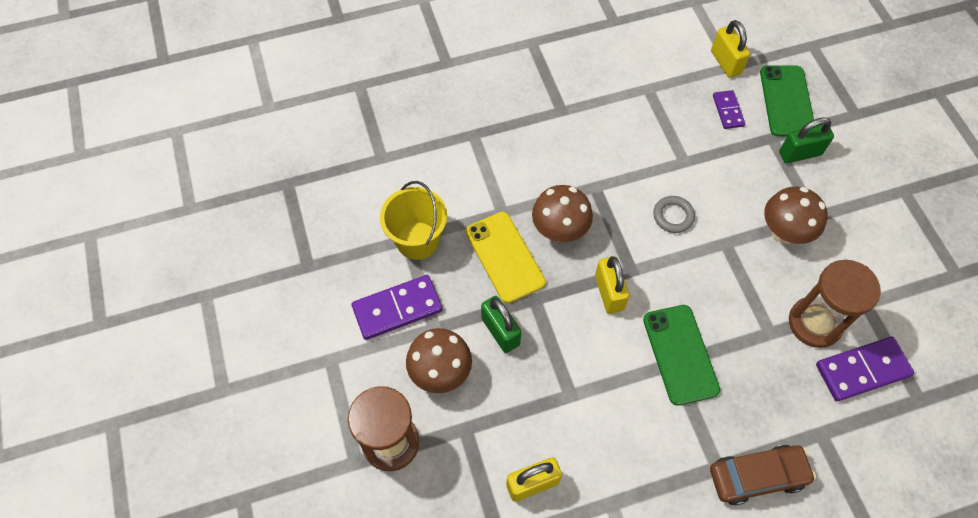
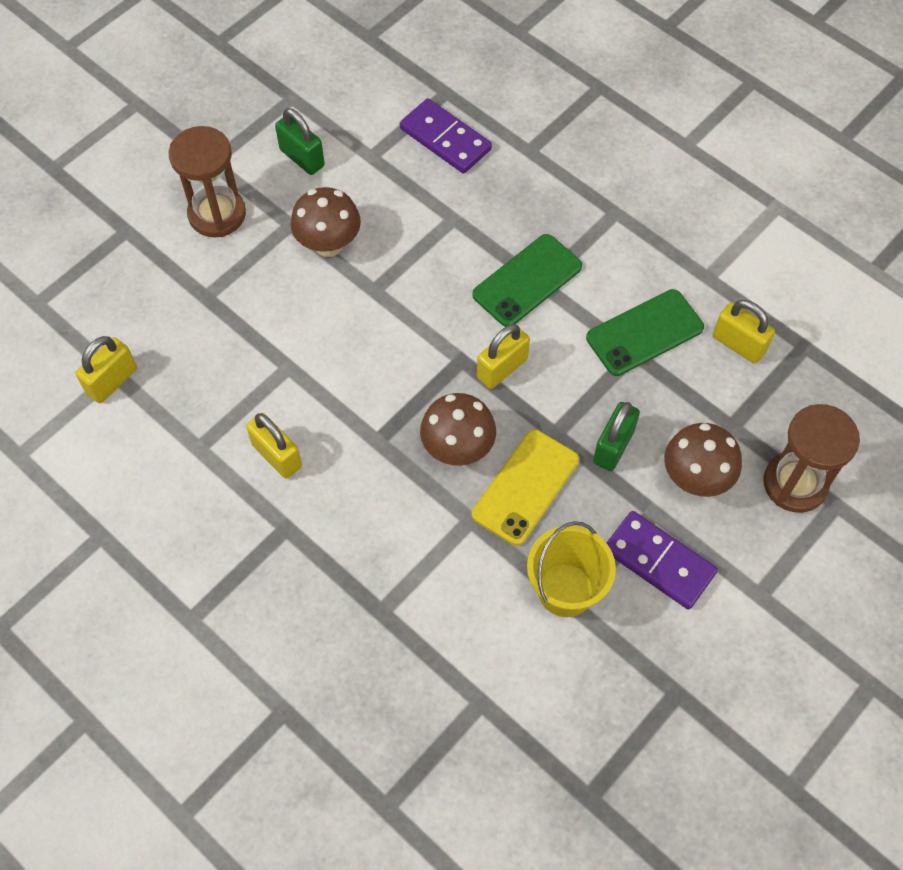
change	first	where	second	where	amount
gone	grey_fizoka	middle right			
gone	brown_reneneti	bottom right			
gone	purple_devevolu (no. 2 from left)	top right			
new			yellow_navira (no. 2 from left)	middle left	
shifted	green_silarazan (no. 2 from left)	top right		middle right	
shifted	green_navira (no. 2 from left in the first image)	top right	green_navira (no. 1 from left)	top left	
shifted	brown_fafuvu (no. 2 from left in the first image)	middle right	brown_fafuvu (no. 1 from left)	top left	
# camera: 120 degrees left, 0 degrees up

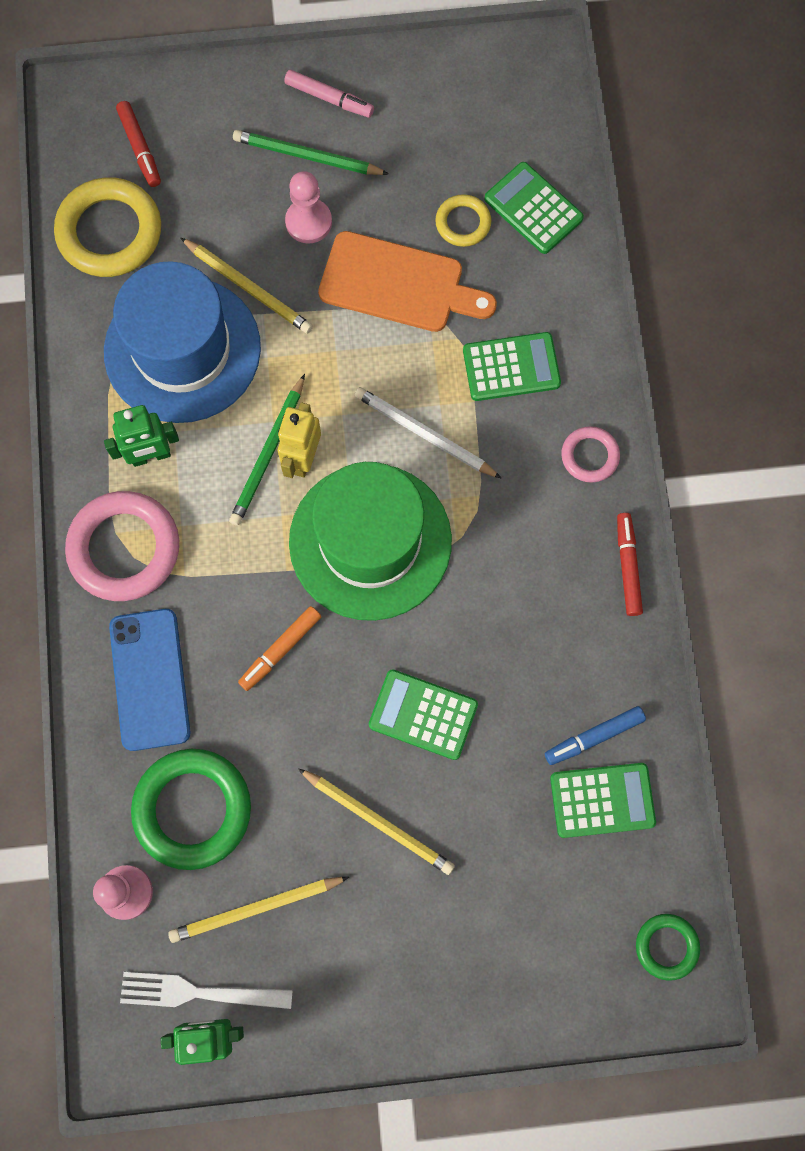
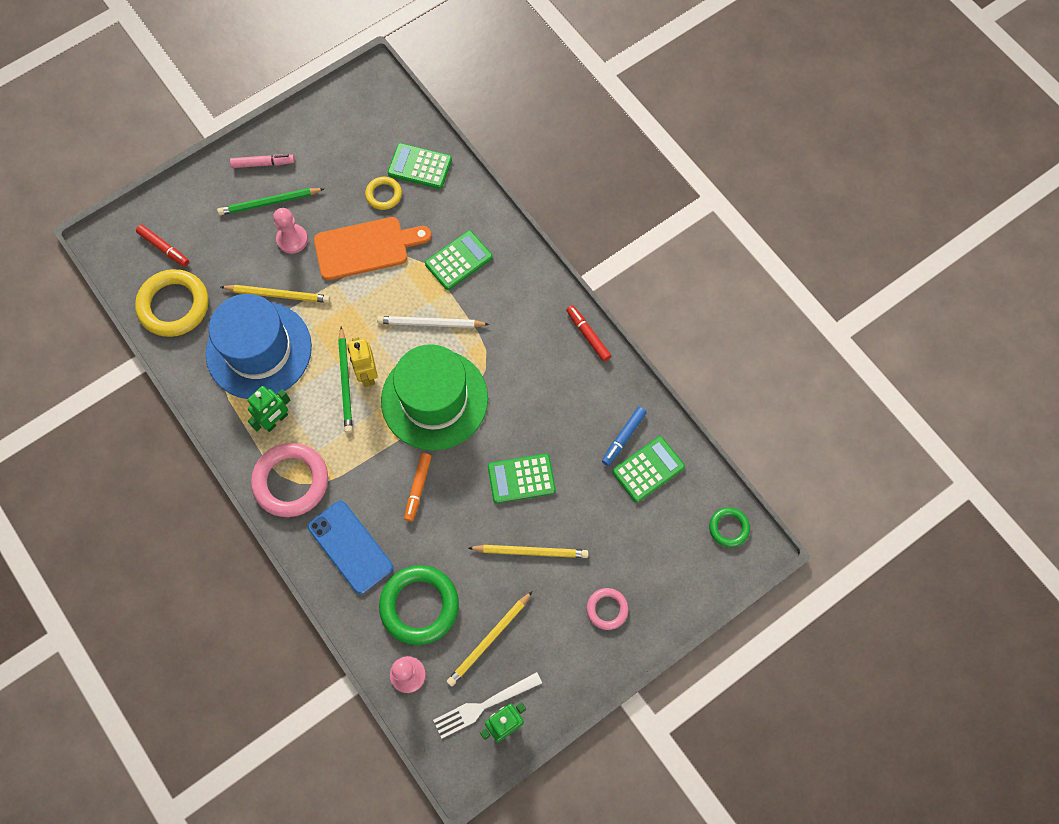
change	first	where	second	where	amount
shifted	pink_fizoka (no. 2 from left)	middle right		bottom centre	
# camera: 30 degrees left, 5 degrees down

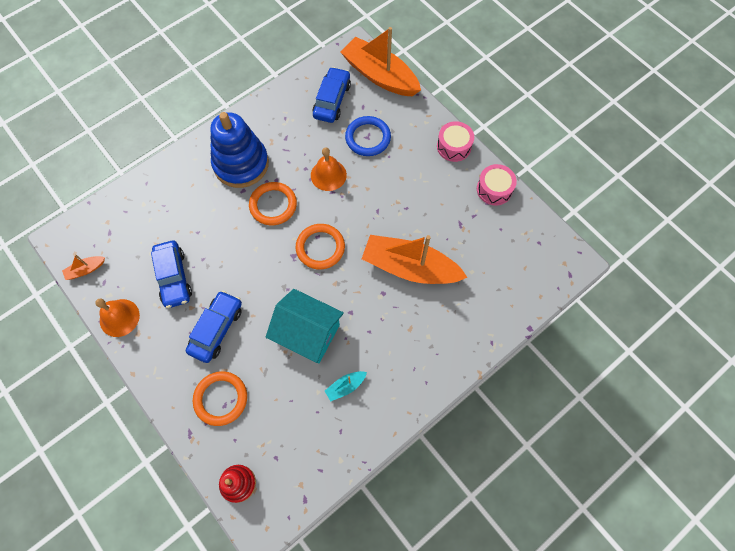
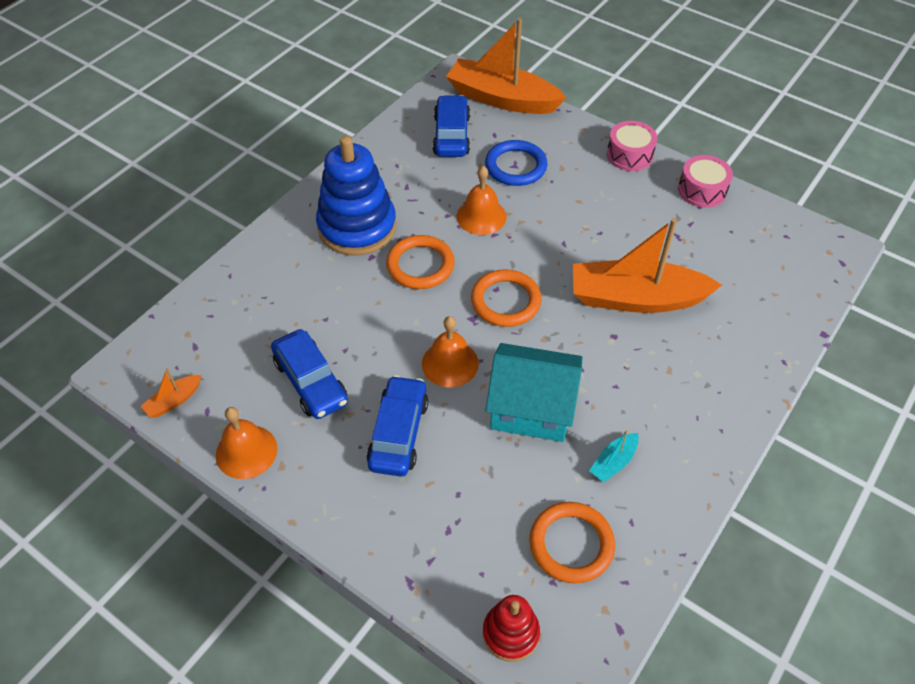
change	first	where	second	where	amount
new			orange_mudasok (no. 2 from left)	centre	
shifted	orange_fizoka (no. 1 from left in the first image)	bottom left	orange_fizoka (no. 3 from left)	bottom centre	
# camera: 15 degrees left, 15 degrees down

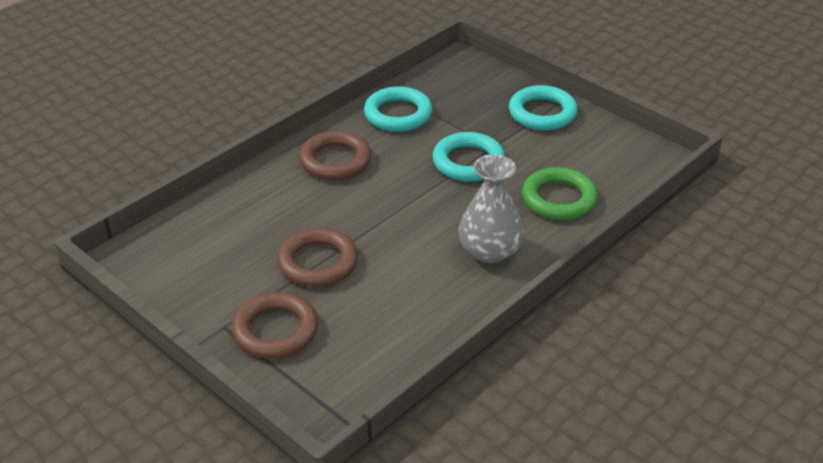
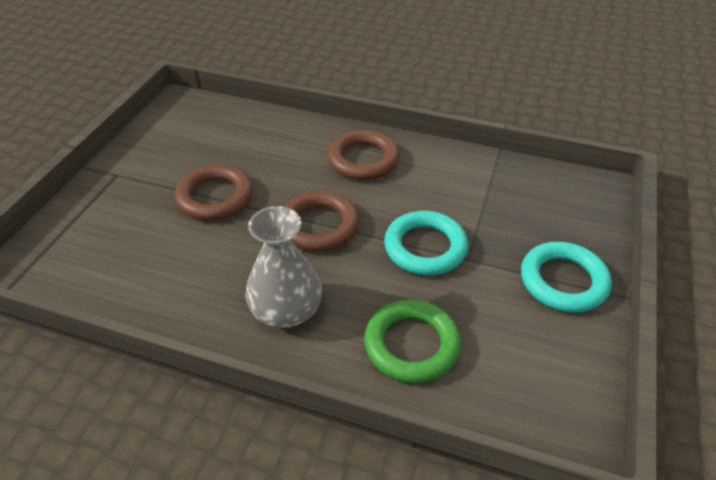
change	first	where	second	where	amount
gone	turquoise_fizoka (no. 1 from left)	top centre			
shifted	brown_fizoka (no. 1 from left in the first image)	bottom centre	brown_fizoka (no. 2 from left)	centre	
# camera: 65 degrees right, 5 degrees up

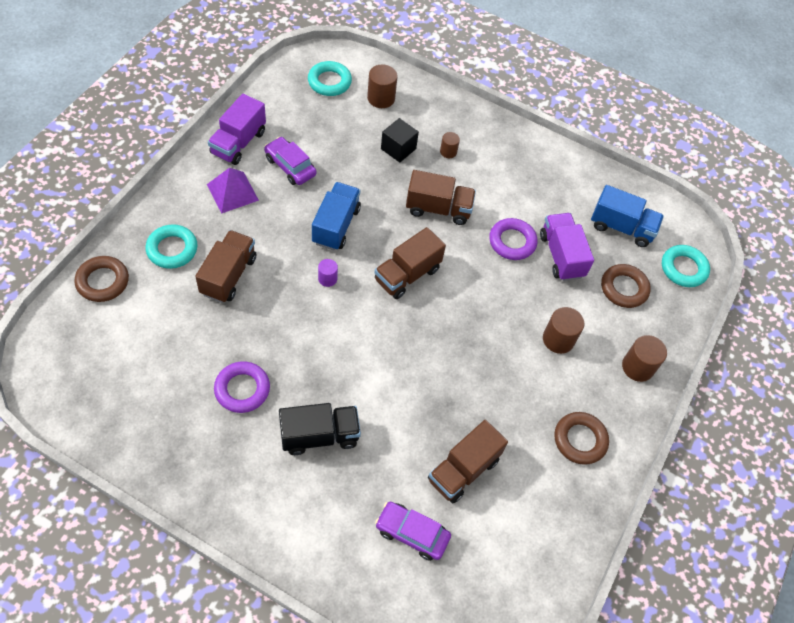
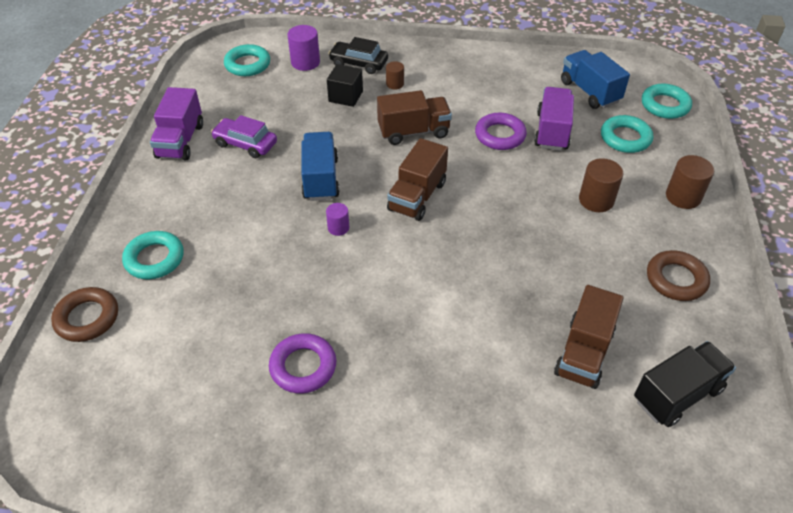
change	first	where	second	where	amount
gone	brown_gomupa (no. 1 from left)	middle left			
gone	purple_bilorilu	top left			
gone	purple_reneneti (no. 2 from left)	bottom centre			
new			black_reneneti	top centre	
shifted	black_gomupa	bottom centre		bottom right	
repainted	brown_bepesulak (no. 1 from left)	top centre	purple_bepesulak (no. 1 from left)	top centre	
repainted	brown_fizoka (no. 3 from left)	middle right	turquoise_fizoka (no. 3 from left)	top right	
rotated	purple_gomupa (no. 2 from left)	middle right		top right	45 degrees clockwise
rotated	blue_gomupa (no. 2 from left)	middle right		top right	120 degrees counterclockwise
# camera: 15 degrees left, 10 degrees down

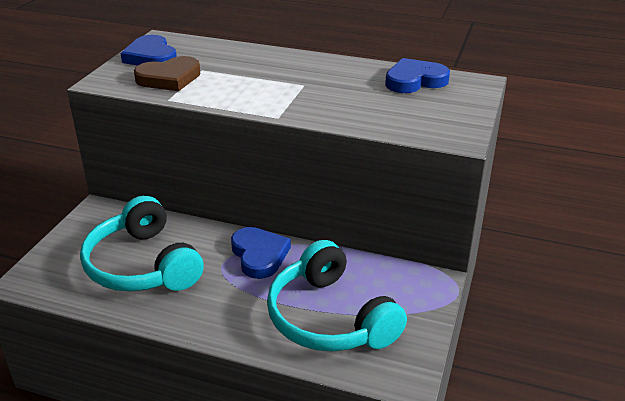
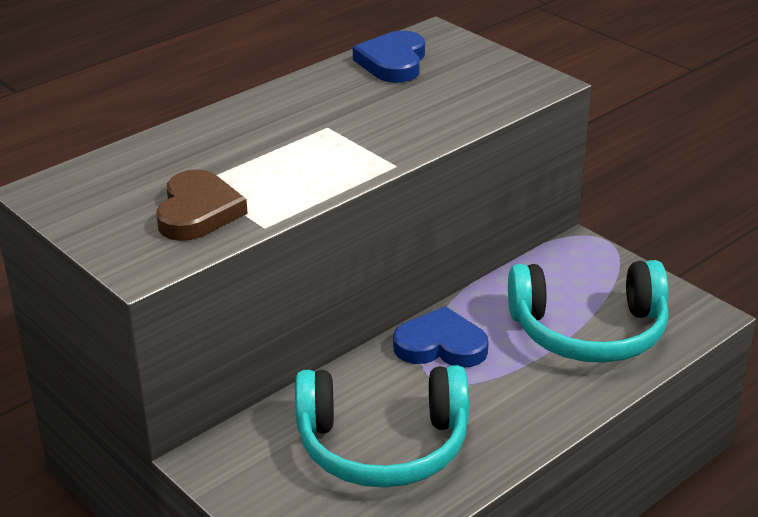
change	first	where	second	where	amount
gone	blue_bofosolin (no. 1 from left)	top left			
# camera: 60 degrees left, 0 degrees up

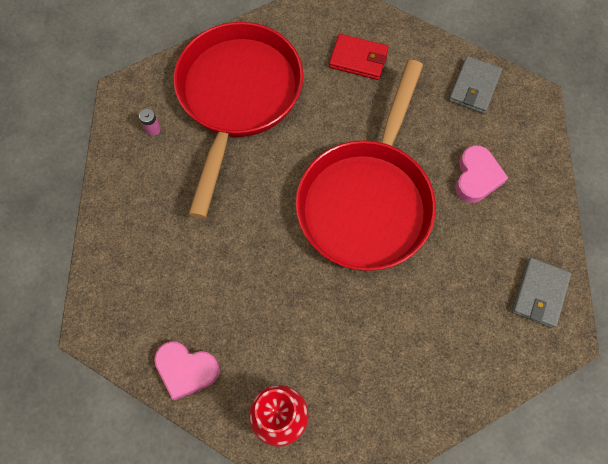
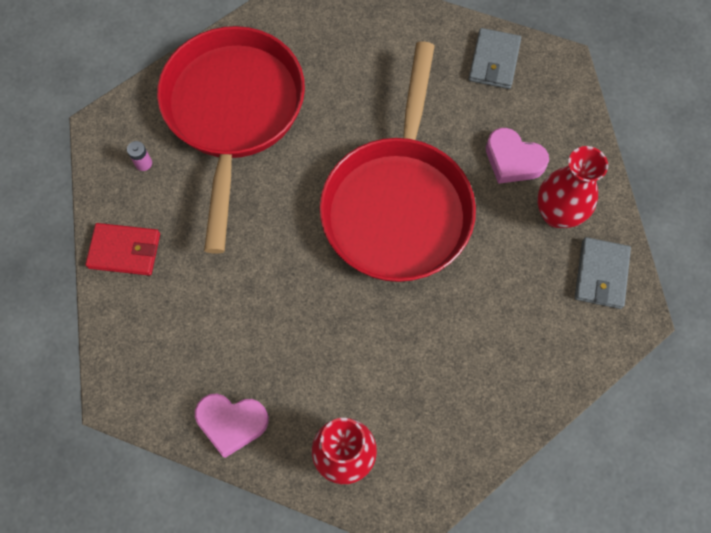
change	first	where	second	where	amount
new			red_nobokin (no. 2 from left)	middle right	
shifted	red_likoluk	top centre		middle left	
rotated	pink_bofosolin (no. 2 from left)	middle right		top right	120 degrees clockwise
# camera: 10 degrees left, 0 degrees up

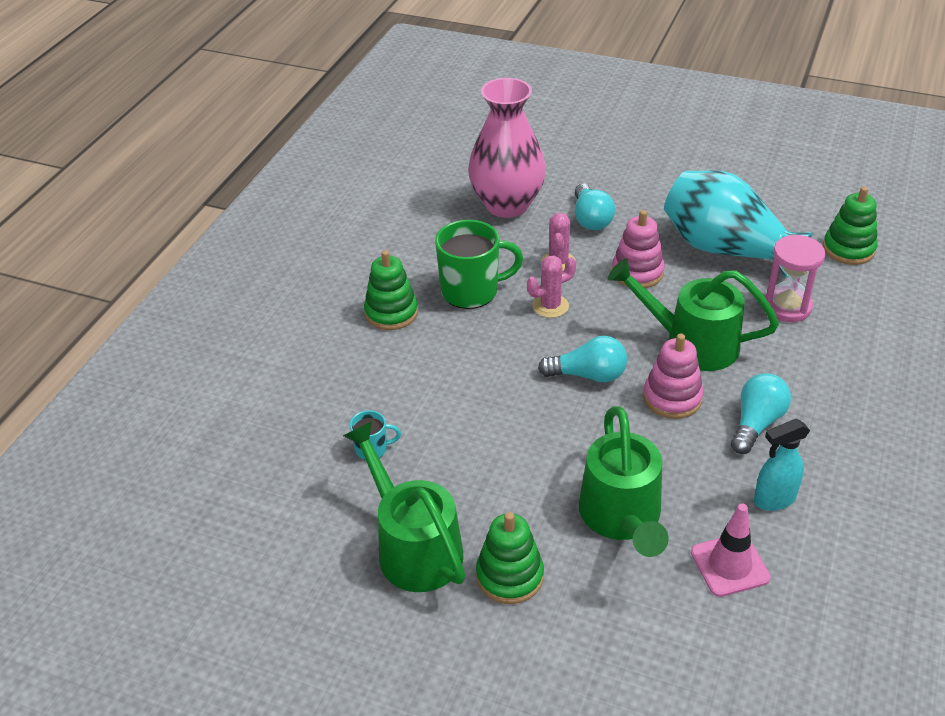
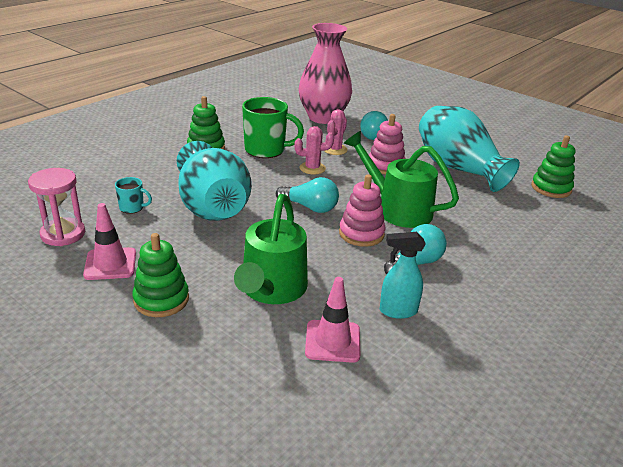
change	first	where	second	where	amount
new			turquoise_nobokin (no. 1 from left)	centre	
shifted	pink_fafuvu	middle right		middle left	
swapped	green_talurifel (no. 1 from left)	bottom centre	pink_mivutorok (no. 1 from left)	middle left	
# camera: 15 degrees right, 10 degrees down

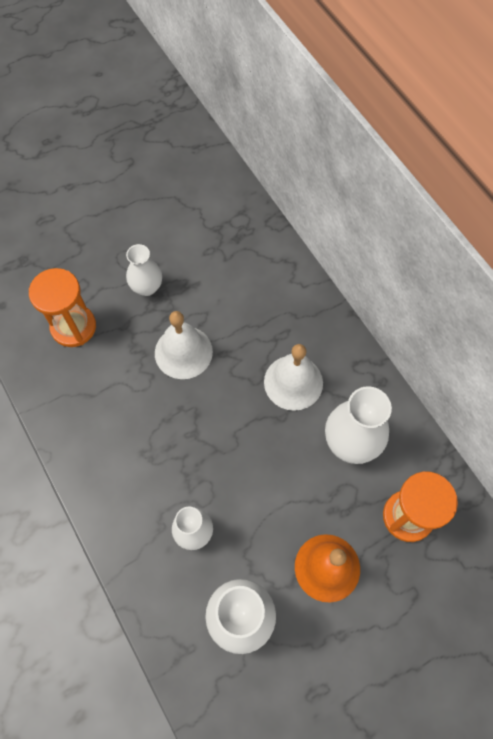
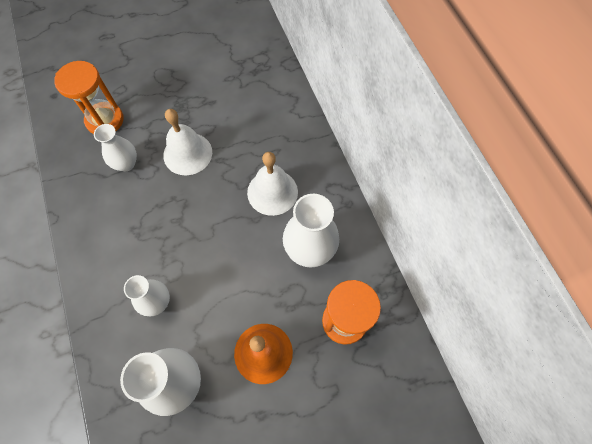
change	first	where	second	where	amount
shifted	white_nobokin (no. 1 from left)	middle left		top left	
# camera: 10 degrees right, 0 degrees up

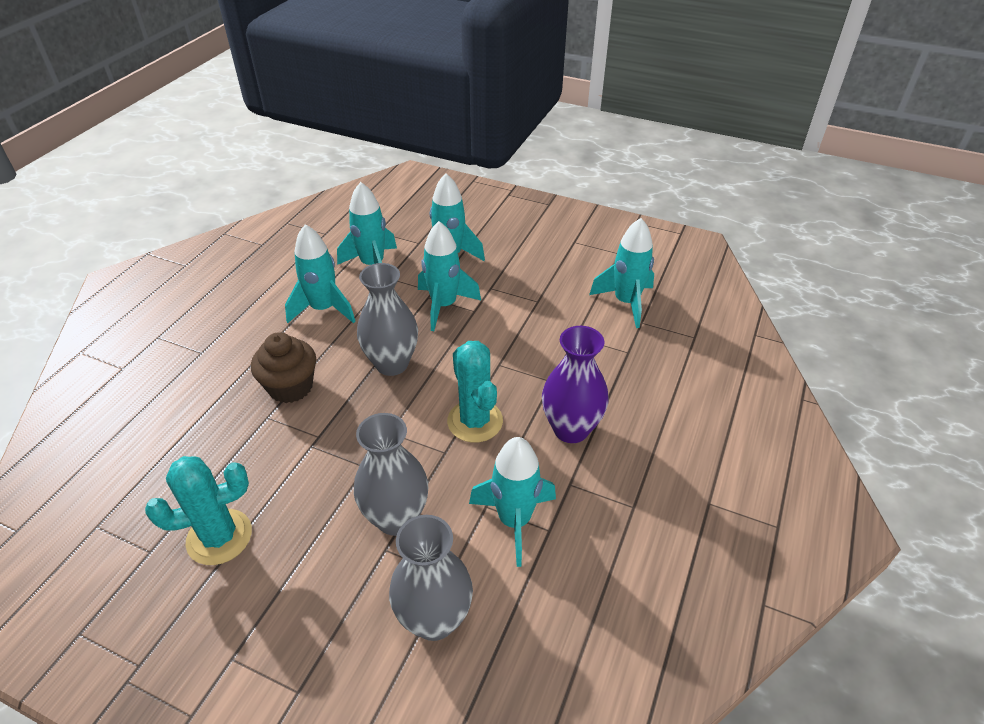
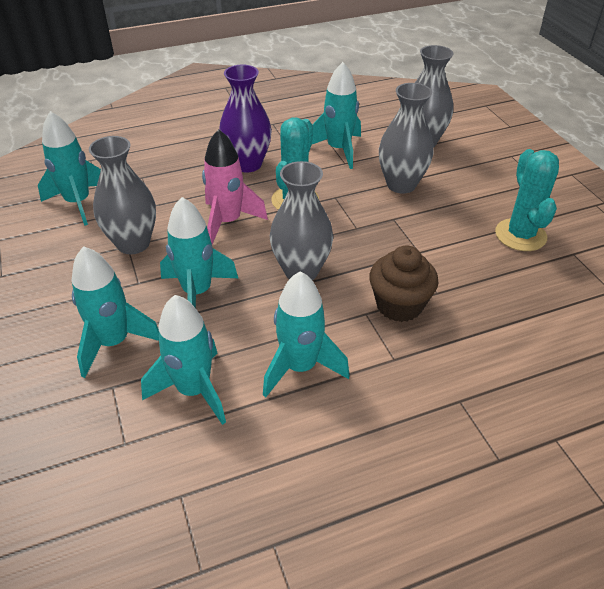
change	first	where	second	where	amount
new			grey_nobokin (no. 1 from left)	top left	
new			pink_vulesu	top centre	
rotated	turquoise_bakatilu (no. 1 from left in the first image)	bottom left	turquoise_bakatilu (no. 2 from left)	middle right	60 degrees clockwise
# camera: 135 degrees left, 0 degrees up

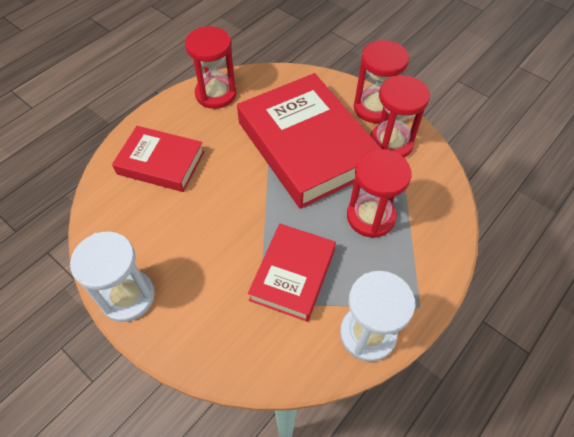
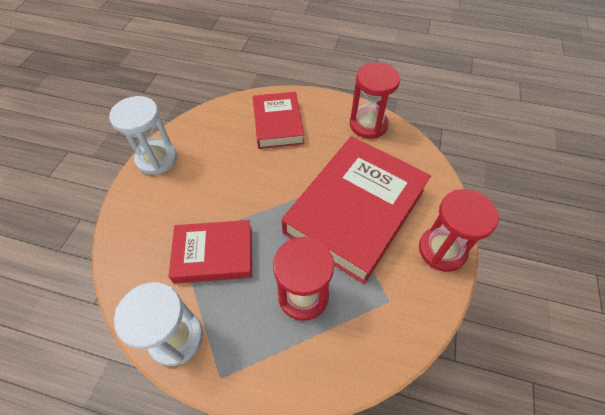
change	first	where	second	where	amount
gone	red_fafuvu (no. 4 from left)	top right			
# camera: 65 degrees right, 0 degrees up

